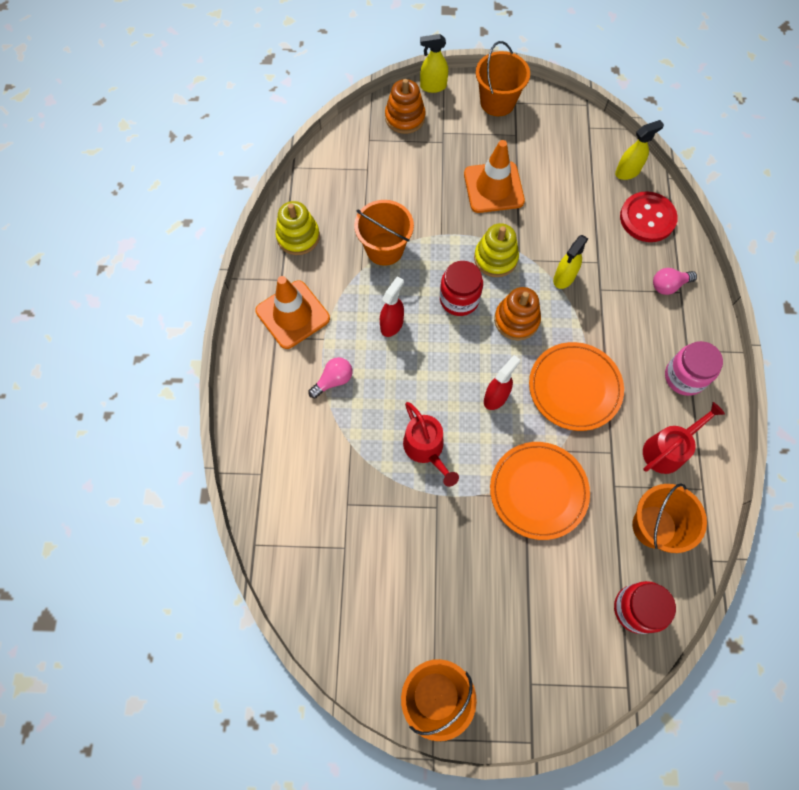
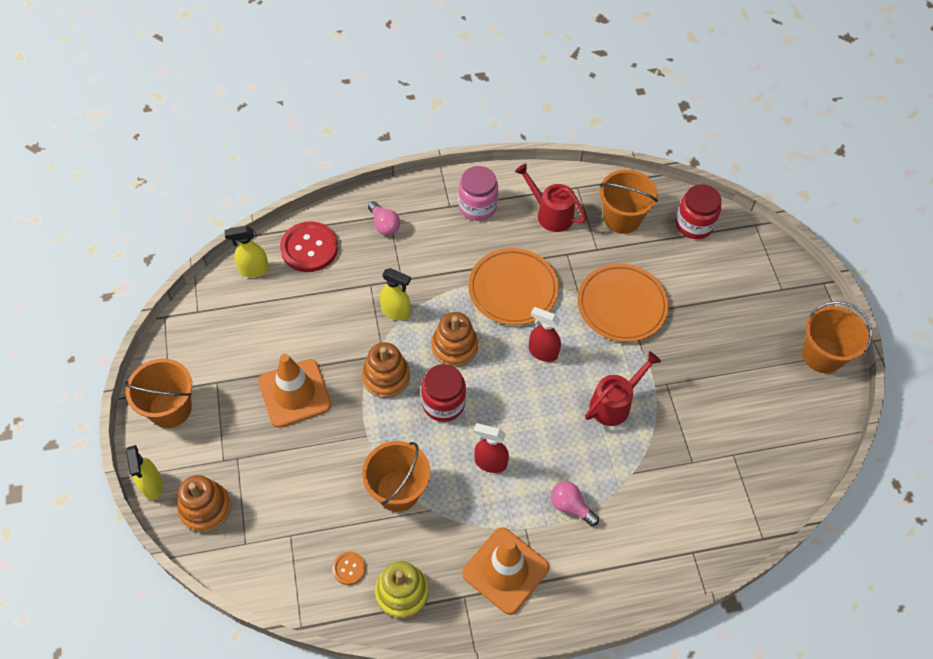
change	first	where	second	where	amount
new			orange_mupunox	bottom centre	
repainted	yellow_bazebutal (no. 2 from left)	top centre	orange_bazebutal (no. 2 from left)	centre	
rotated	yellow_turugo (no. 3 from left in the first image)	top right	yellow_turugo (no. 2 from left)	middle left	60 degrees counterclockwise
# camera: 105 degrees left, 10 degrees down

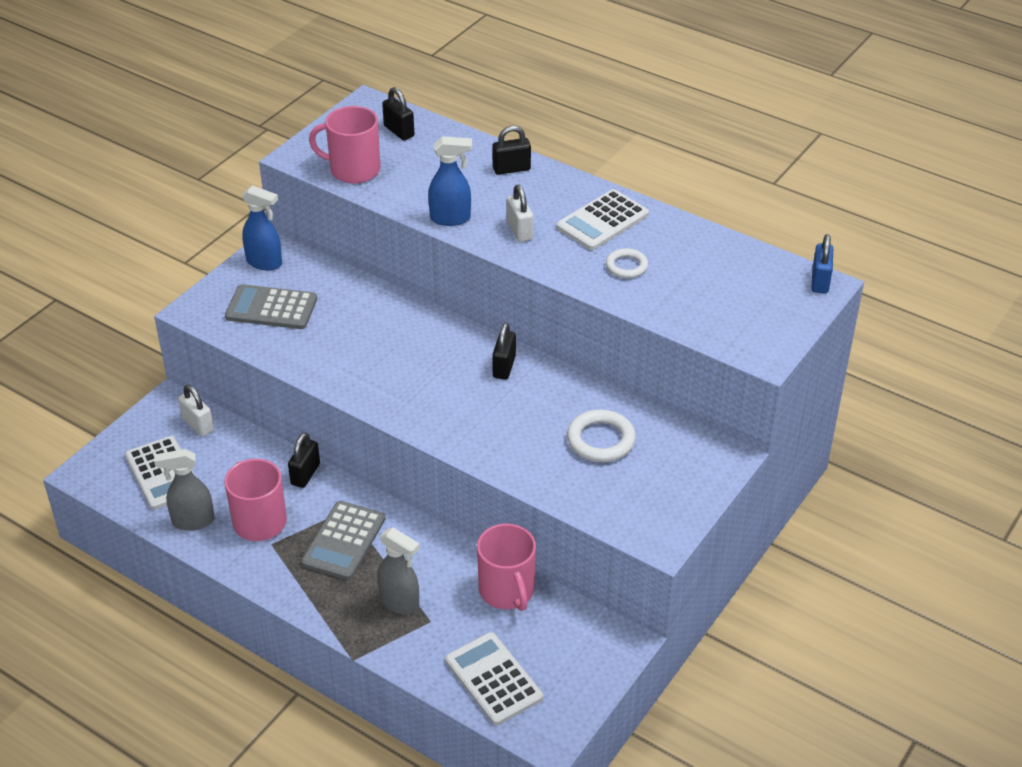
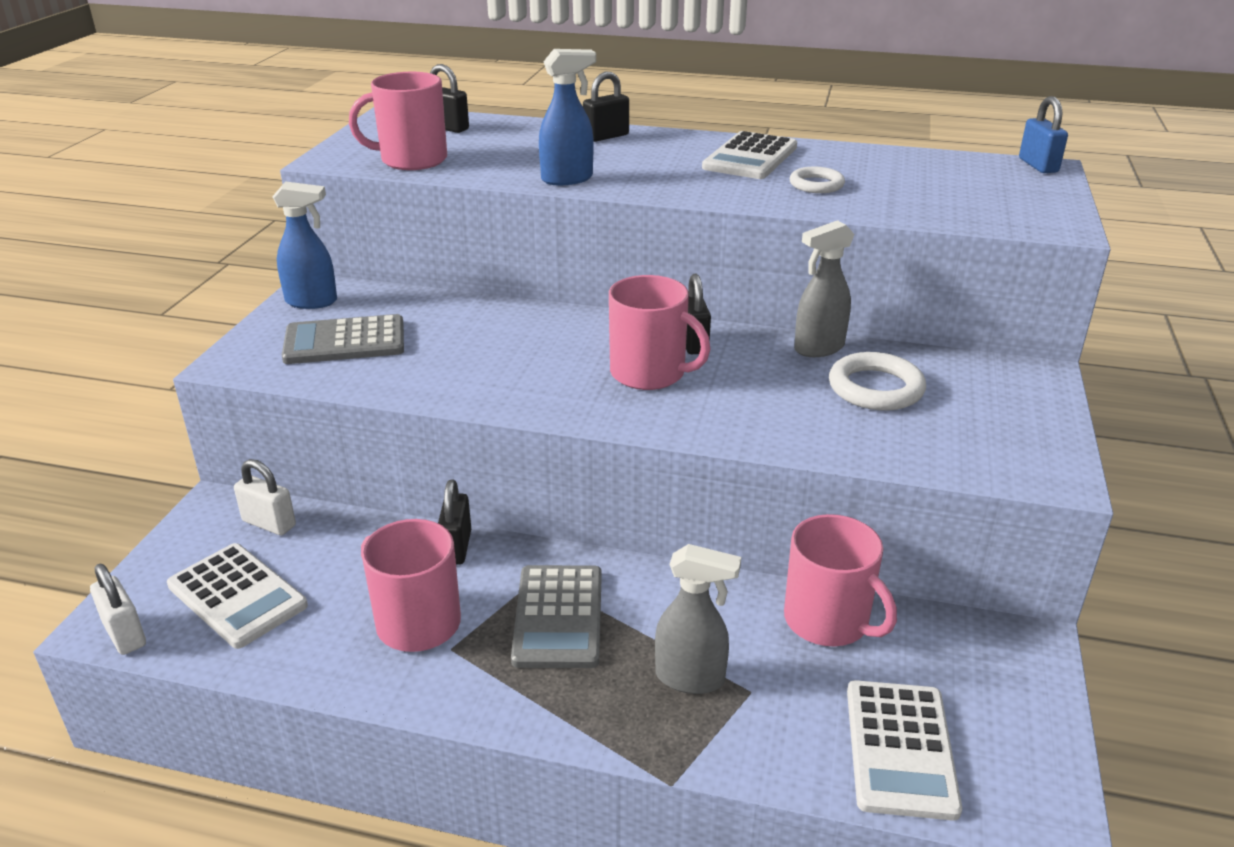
change	first	where	second	where	amount
new			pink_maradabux (no. 3 from left)	centre	
shifted	grey_turugo (no. 1 from left in the first image)	middle left	grey_turugo (no. 2 from left)	middle right	
shifted	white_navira (no. 2 from left in the first image)	top centre	white_navira (no. 1 from left)	bottom left	
rotated	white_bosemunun (no. 2 from left in the first image)	bottom centre	white_bosemunun (no. 3 from left)	bottom right	120 degrees counterclockwise
# camera: 20 degrees left, 10 degrees down

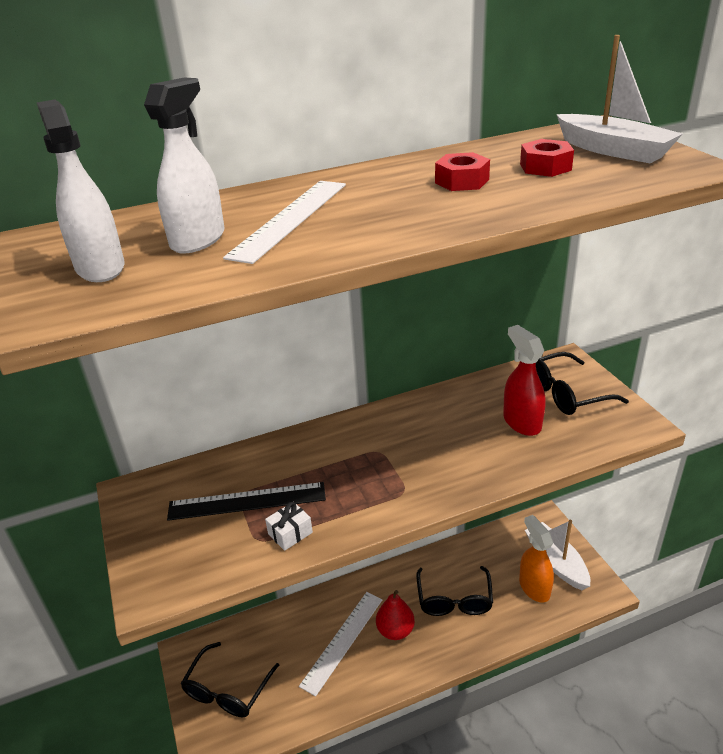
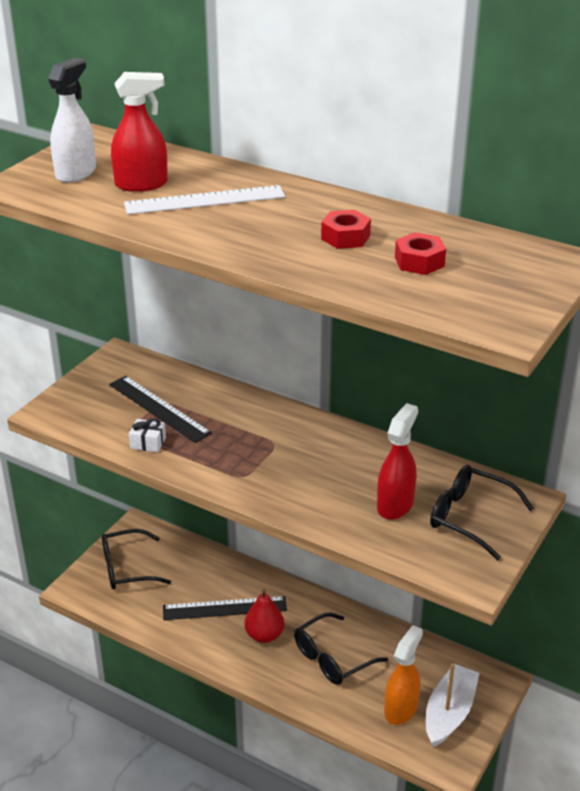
change	first	where	second	where	amount
gone	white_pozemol (no. 2 from left)	top right			
repainted	white_turugo (no. 2 from left)	top left	red_turugo (no. 1 from left)	top left	
repainted	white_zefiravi (no. 2 from left)	bottom centre	black_zefiravi (no. 2 from left)	bottom centre	
# camera: 50 degrees right, 0 degrees up

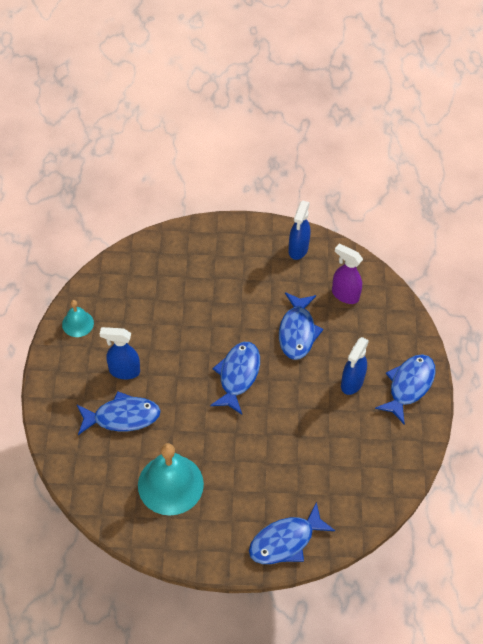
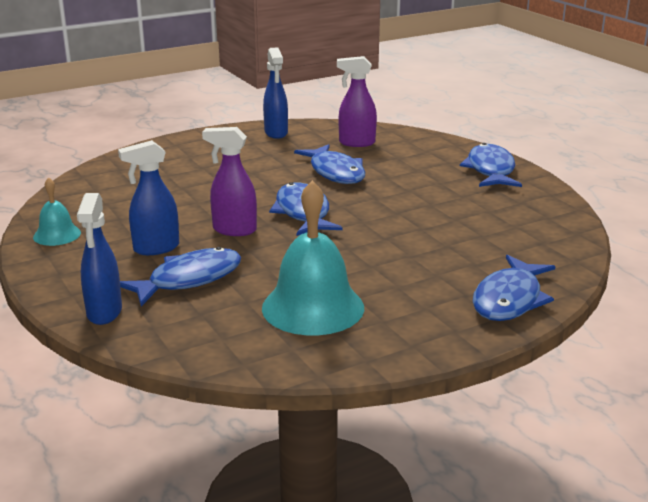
change	first	where	second	where	amount
new			purple_turugo (no. 1 from left)	centre	
shifted	blue_turugo (no. 3 from left in the first image)	middle right	blue_turugo (no. 1 from left)	middle left	
# camera: 30 degrees left, 30 degrees down

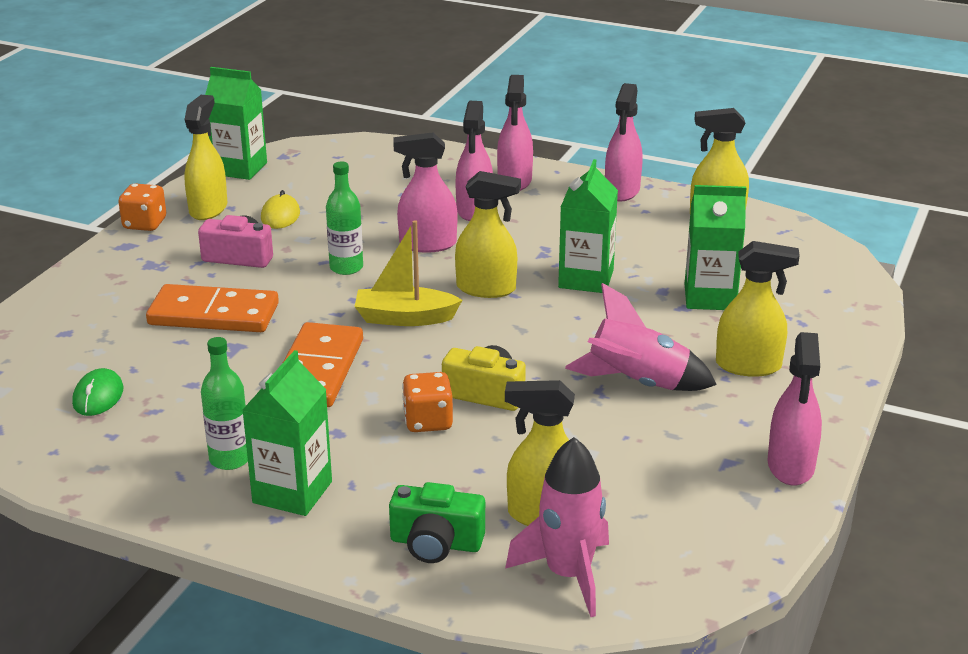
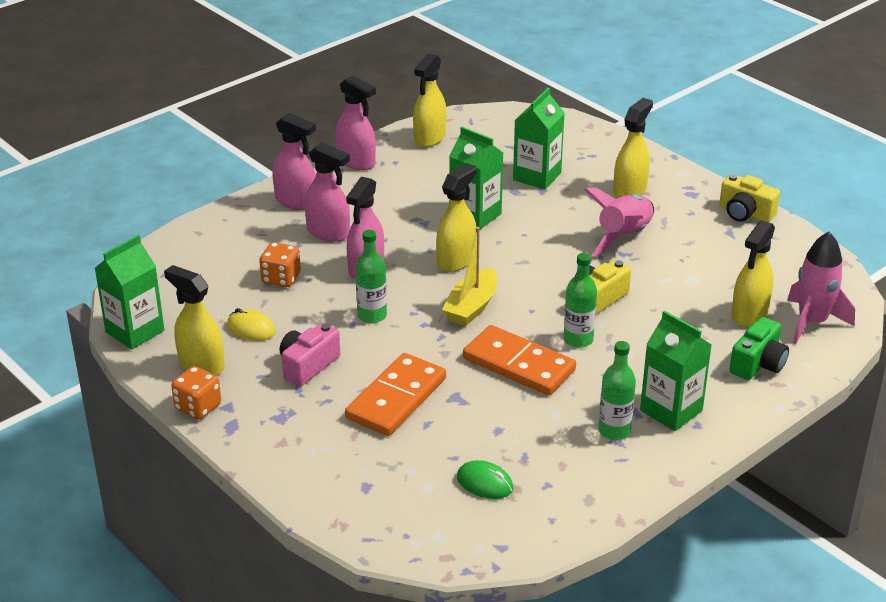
change	first	where	second	where	amount
new			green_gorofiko (no. 2 from left)	centre	
shifted	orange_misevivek (no. 2 from left)	centre		middle left	
swapped	pink_turugo (no. 5 from left)	middle right	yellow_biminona (no. 2 from left)	top right	
# camera: 65 degrees left, 5 degrees up

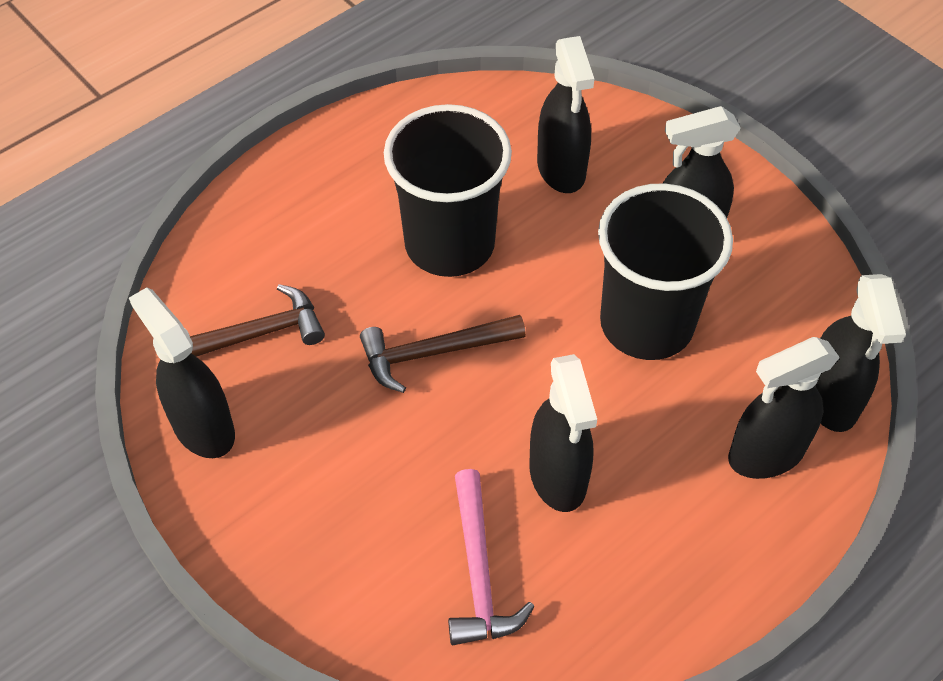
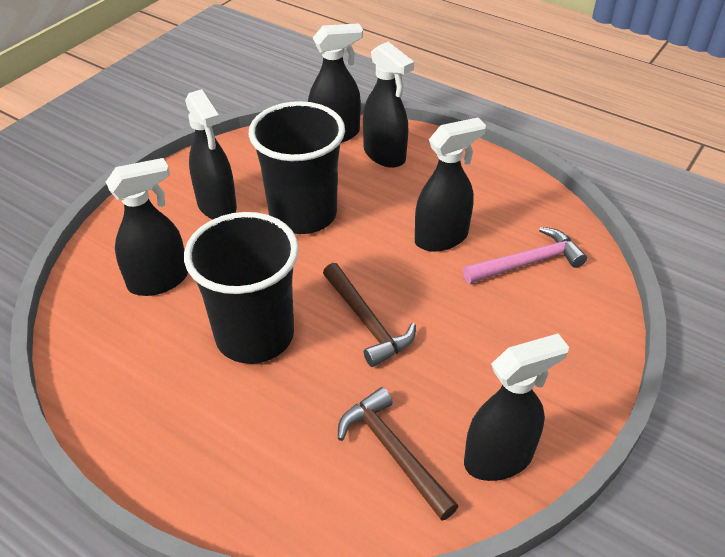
change	first	where	second	where	amount
rotated	black_turugo (no. 1 from left in the first image)	middle left	black_turugo (no. 6 from left)	bottom right	150 degrees counterclockwise
# camera: 105 degrees left, 10 degrees down

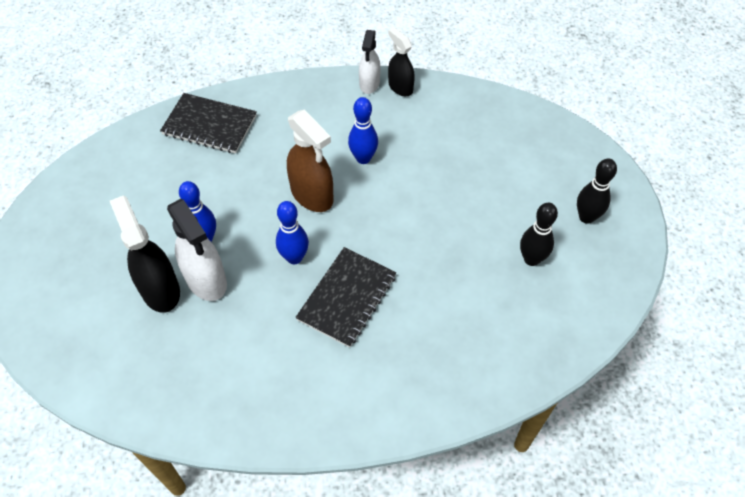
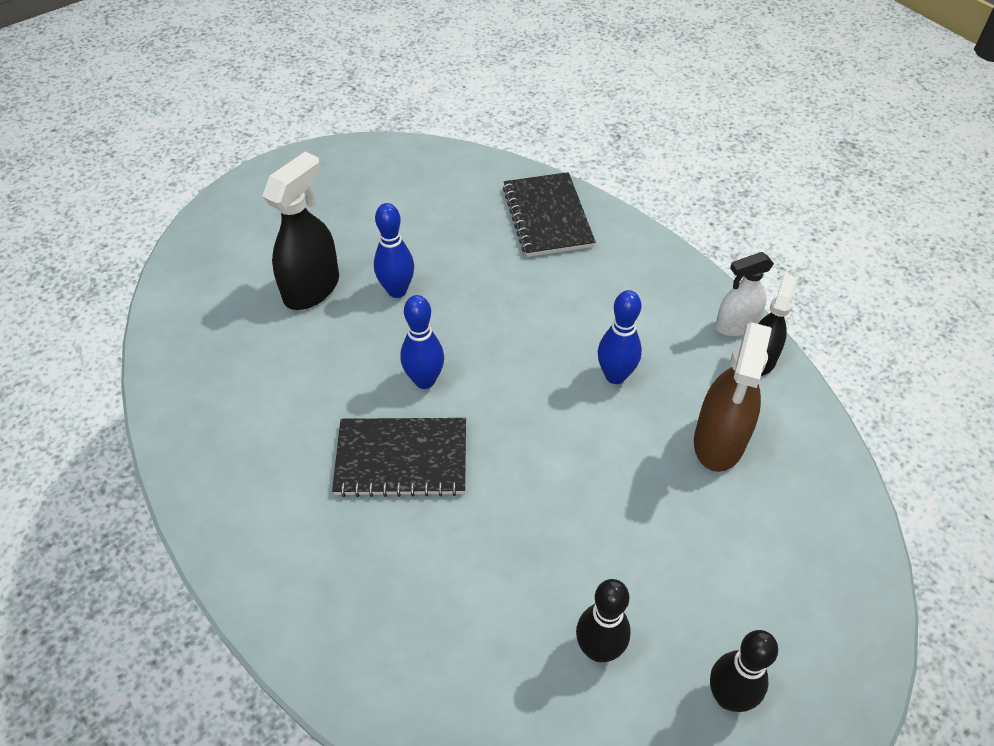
change	first	where	second	where	amount
gone	white_turugo (no. 1 from left)	middle left			
shifted	brown_turugo	top centre		middle right	
# camera: 60 degrees right, 5 degrees down

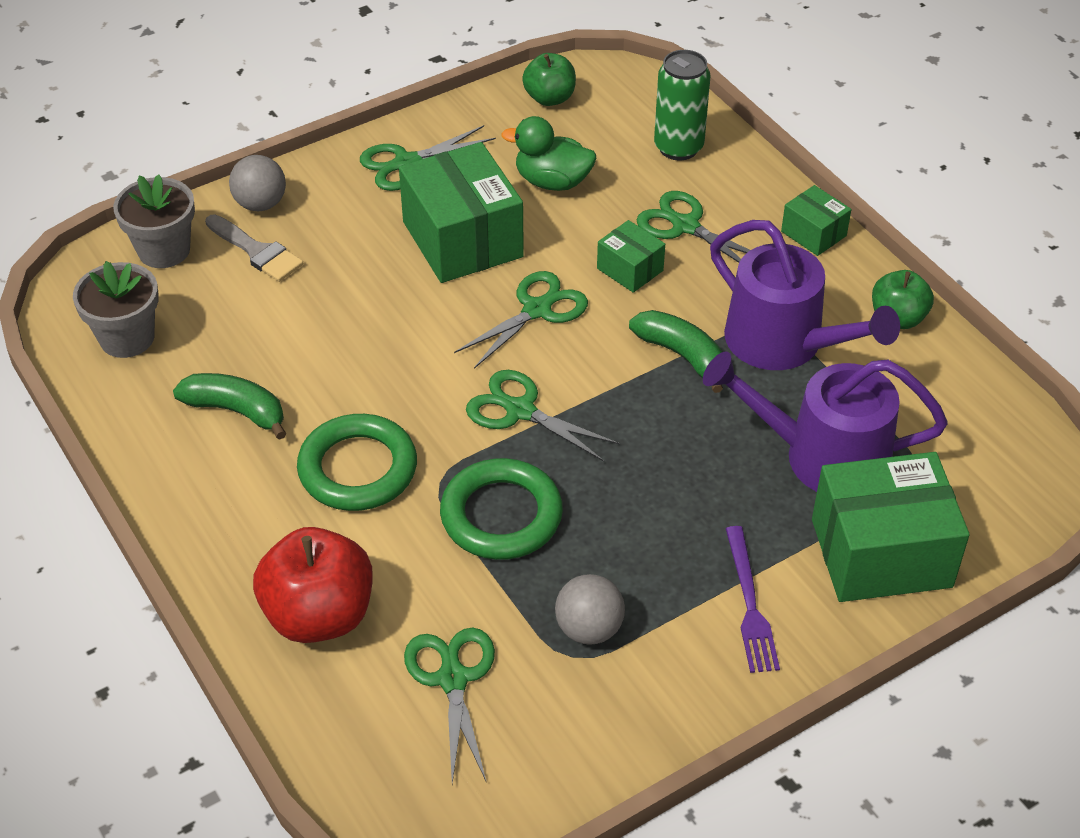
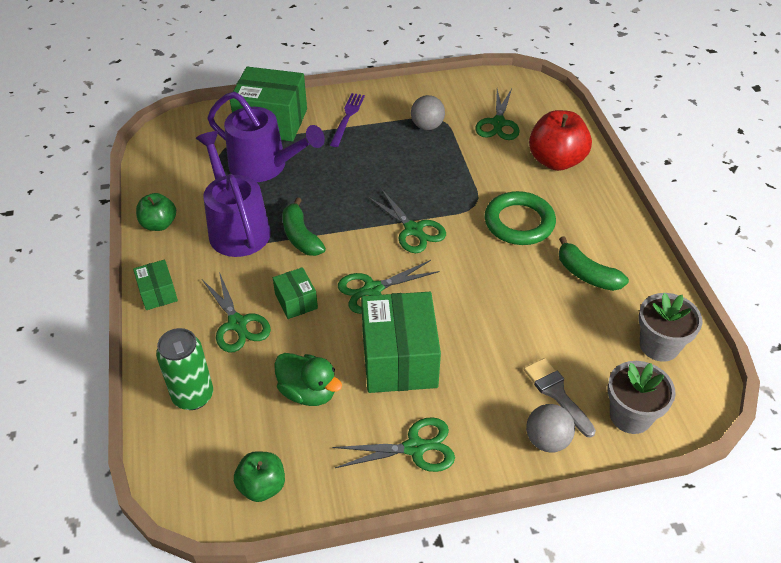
change	first	where	second	where	amount
gone	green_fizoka (no. 2 from left)	centre			
# camera: 160 degrees left, 0 degrees up

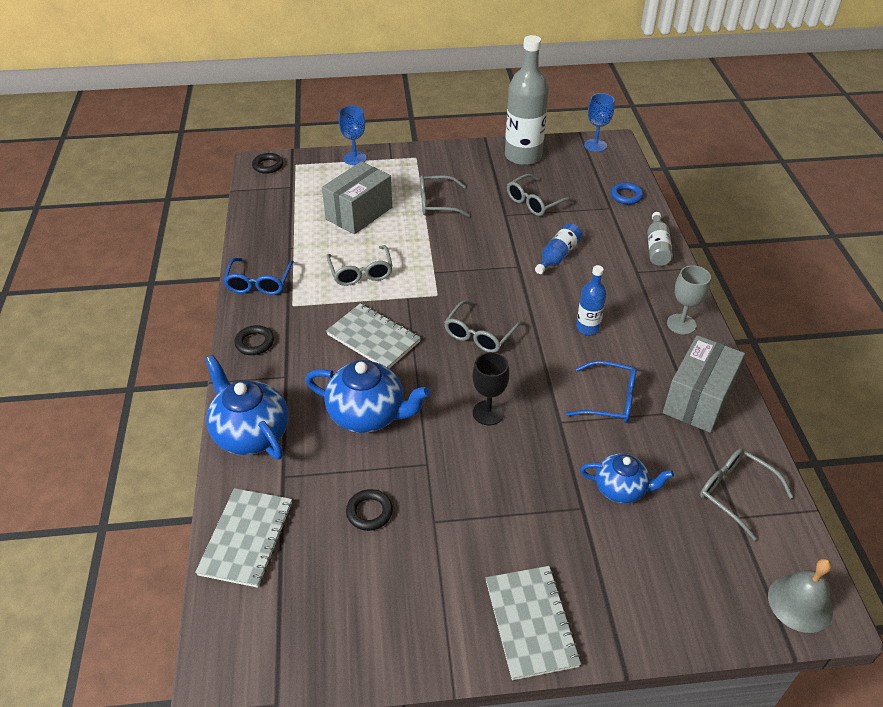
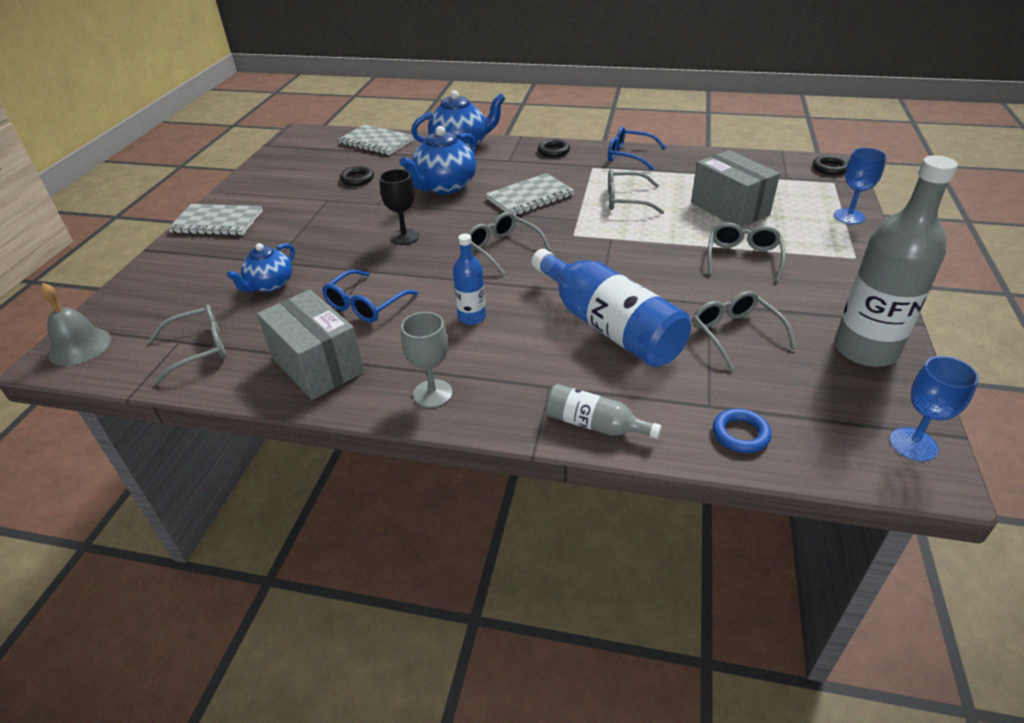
change	first	where	second	where	amount
scaled	blue_gorofiko (no. 1 from left in the first image)	centre	blue_gorofiko (no. 2 from left)	centre	x1.97
# camera: 110 degrees right, 5 degrees down

